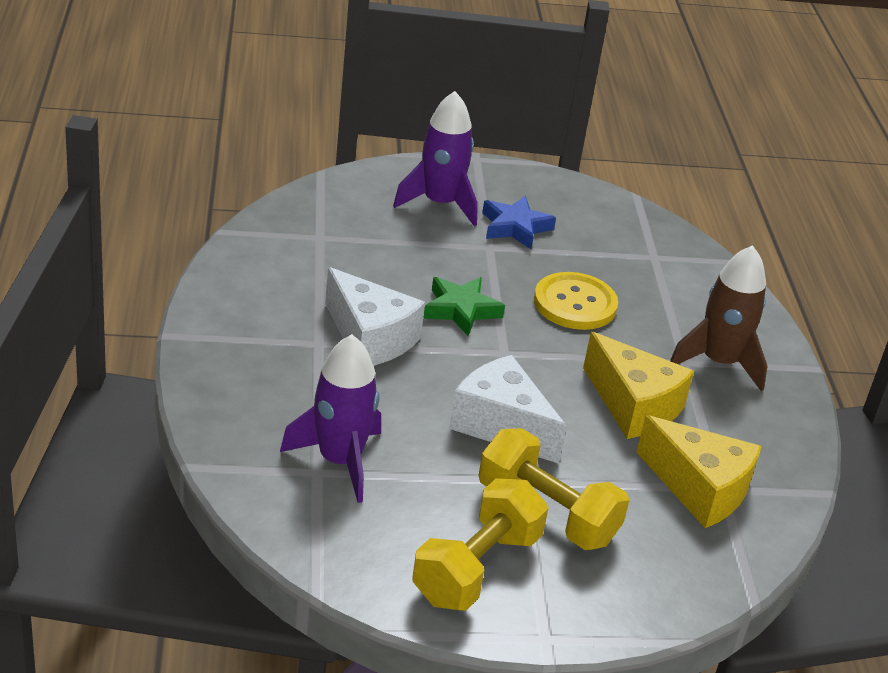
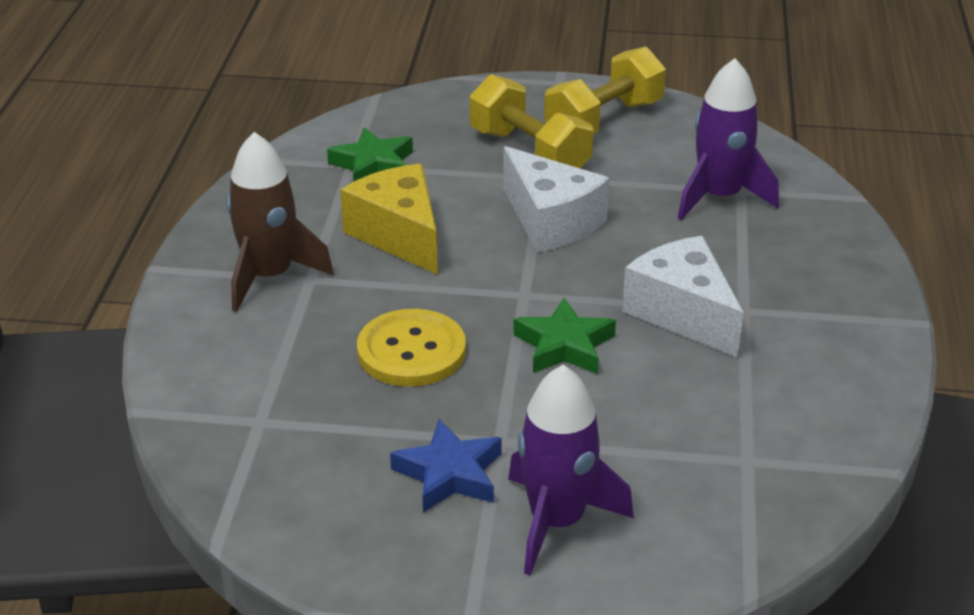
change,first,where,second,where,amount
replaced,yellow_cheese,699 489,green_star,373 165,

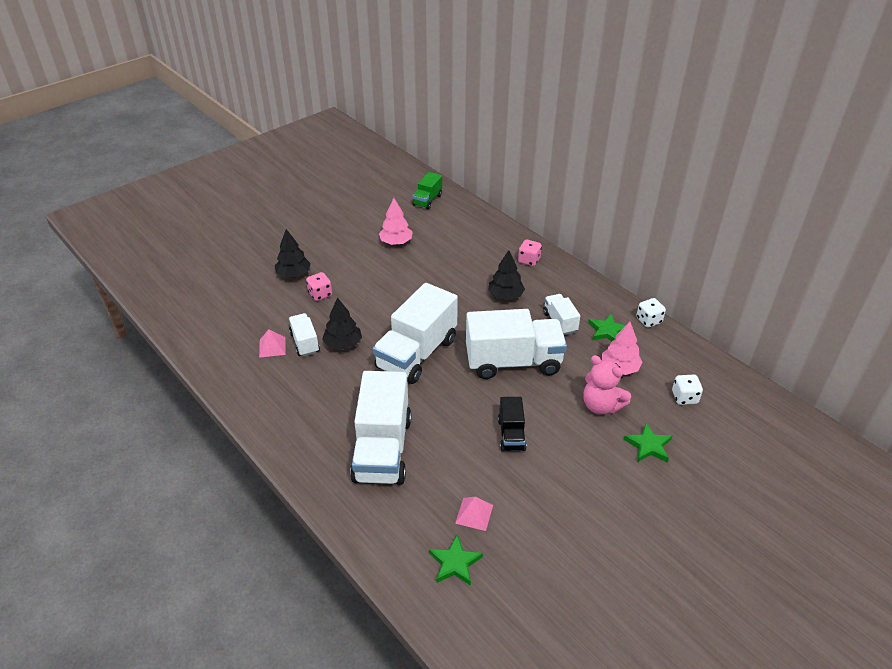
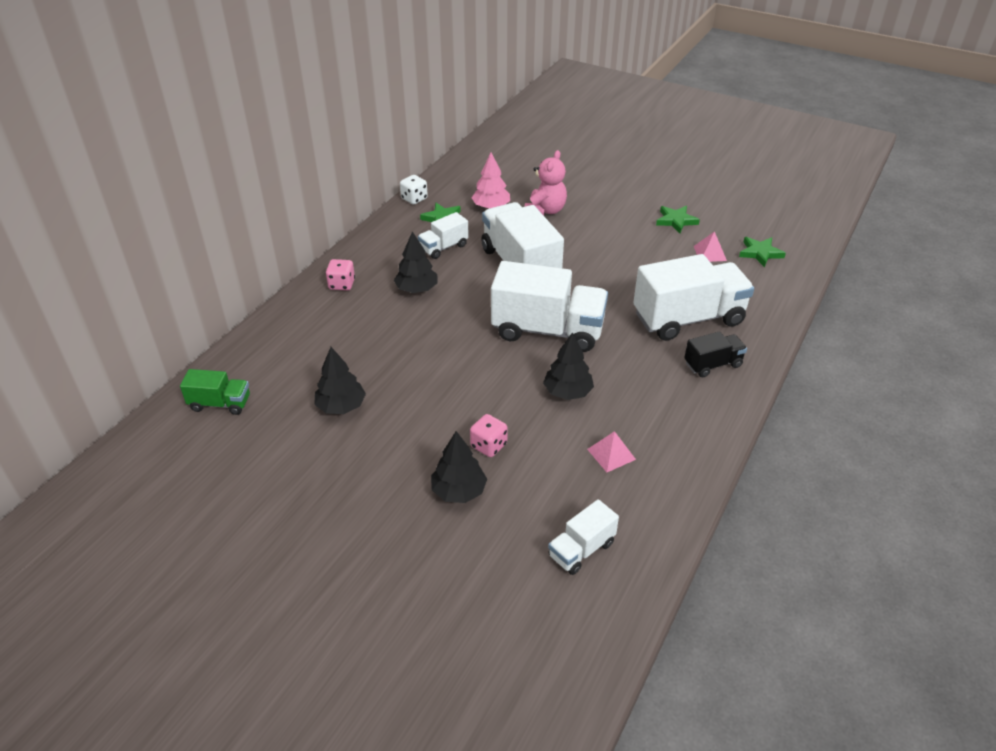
change,first,where,second,where,amount
removed,white_dice,684 397,,,
moved,white_truck,304 342,,581 550,
moved,black_truck,511 435,,712 364,
moved,green_star,648 445,,676 221,
recoloured,pink_tree,396 242,black_tree,341 406,

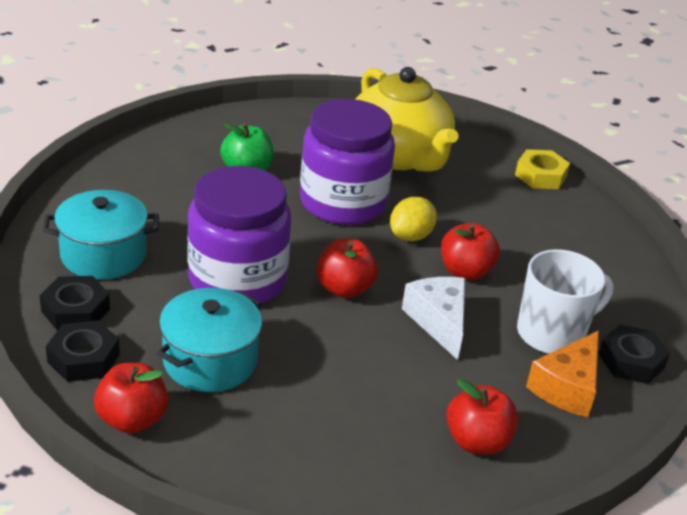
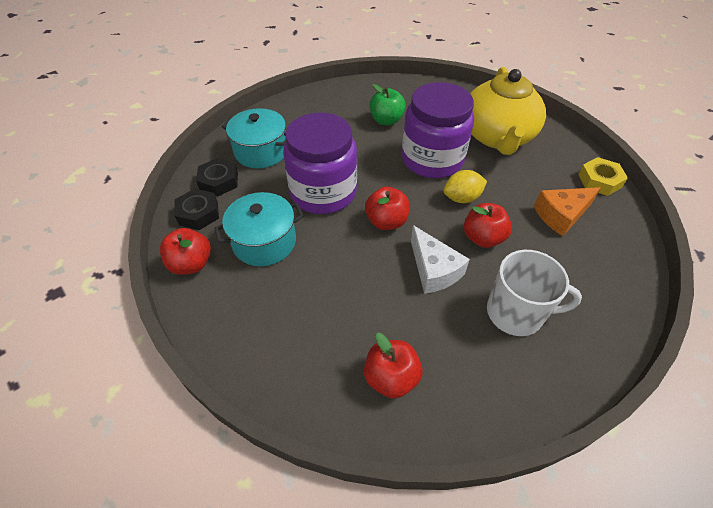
change,first,where,second,where,amount
removed,black_nut,631 361,,,
moved,orange_cheese,567 387,,561 215,
turned,white_cheese,438 321,,434 270,135 degrees clockwise

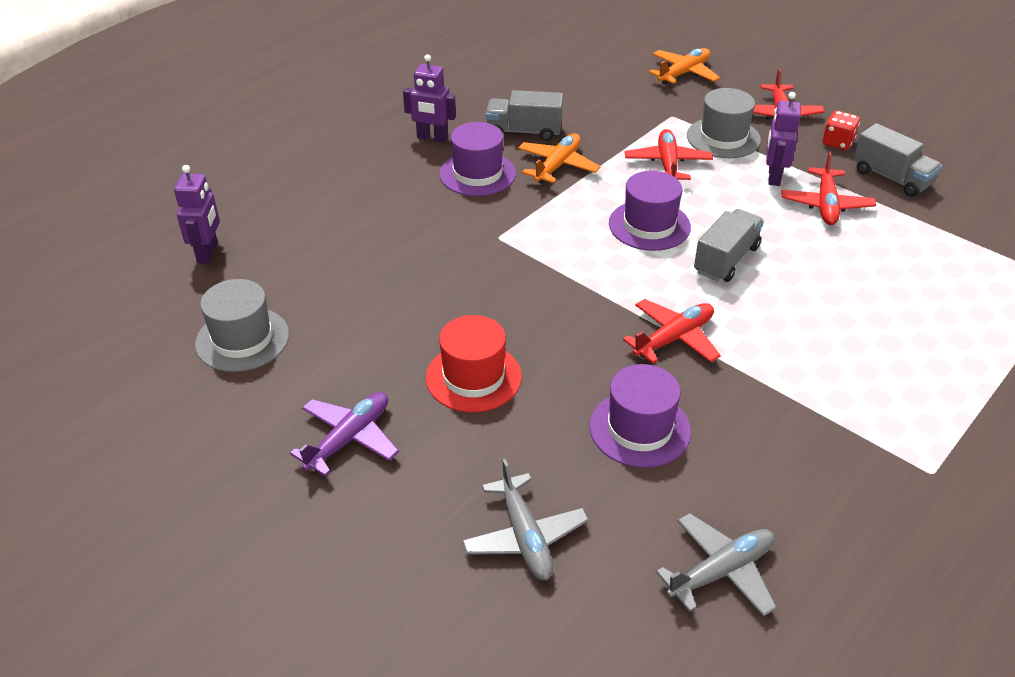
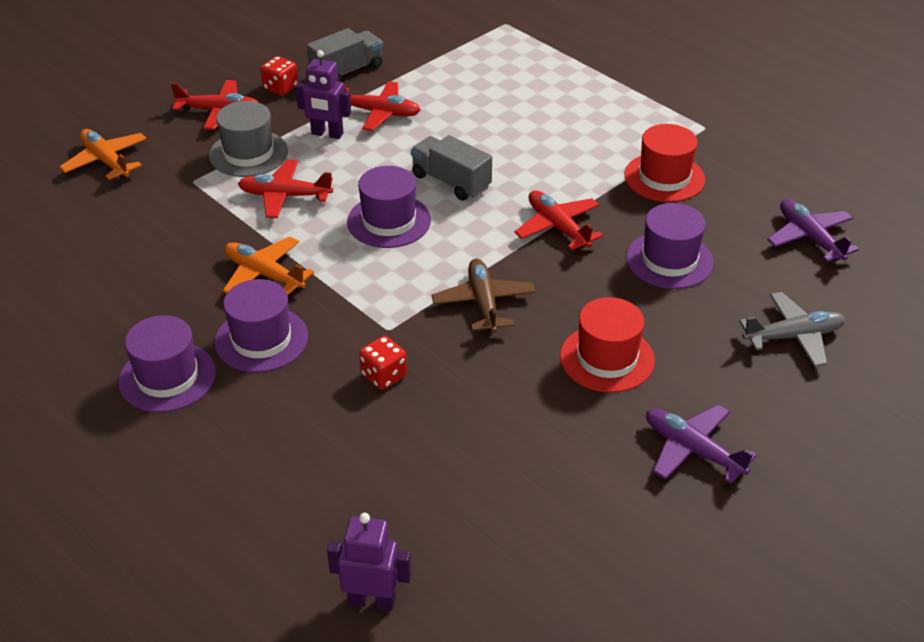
change,first,where,second,where,amount
removed,grey_hat,242 339,,,
removed,grey_truck,524 131,,,
added,,,red_dice,384 375,
added,,,brown_plane,483 303,
added,,,red_hat,664 177,
replaced,purple_robot,432 138,purple_hat,167 377,
recoloured,grey_plane,721 571,purple_plane,809 237,

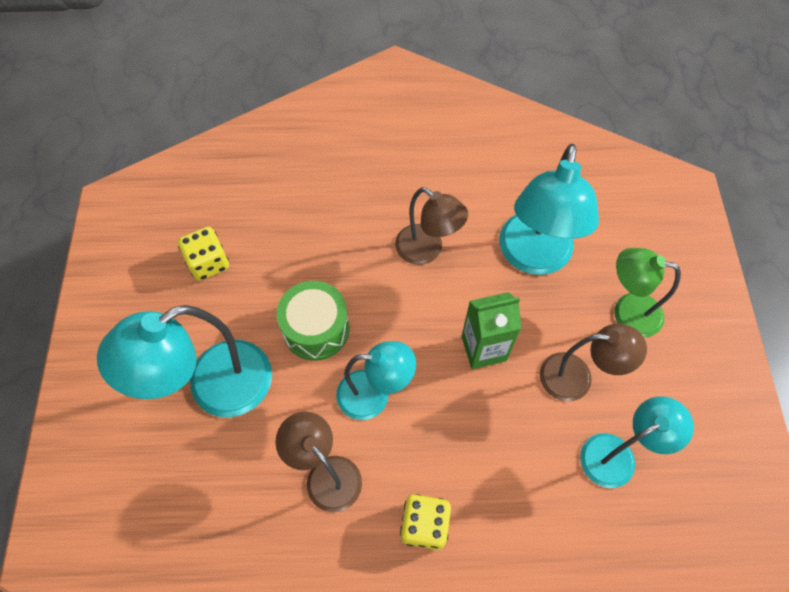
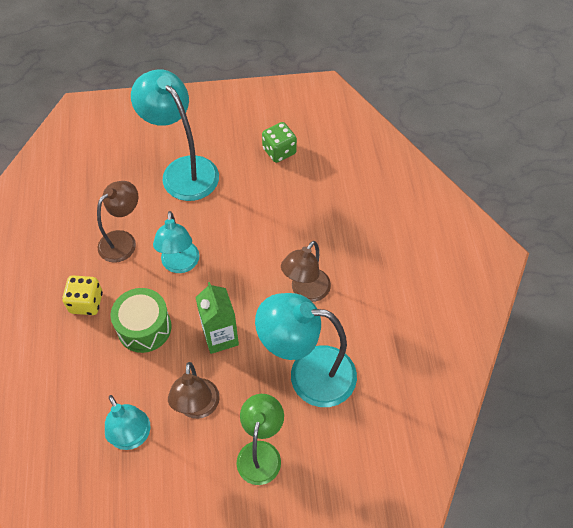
change,first,where,second,where,amount
moved,green_drum,316 329,,144 327,
recoloured,yellow_dice,208 263,green_dice,279 151,

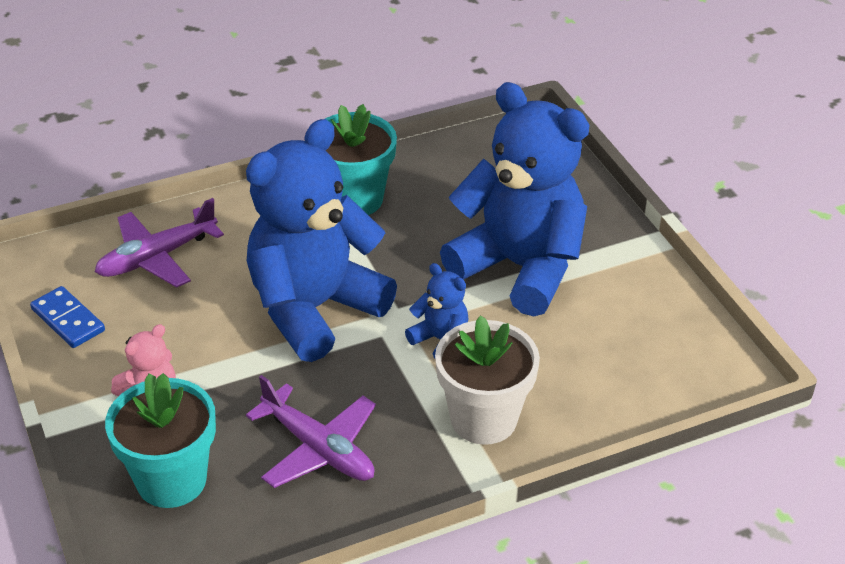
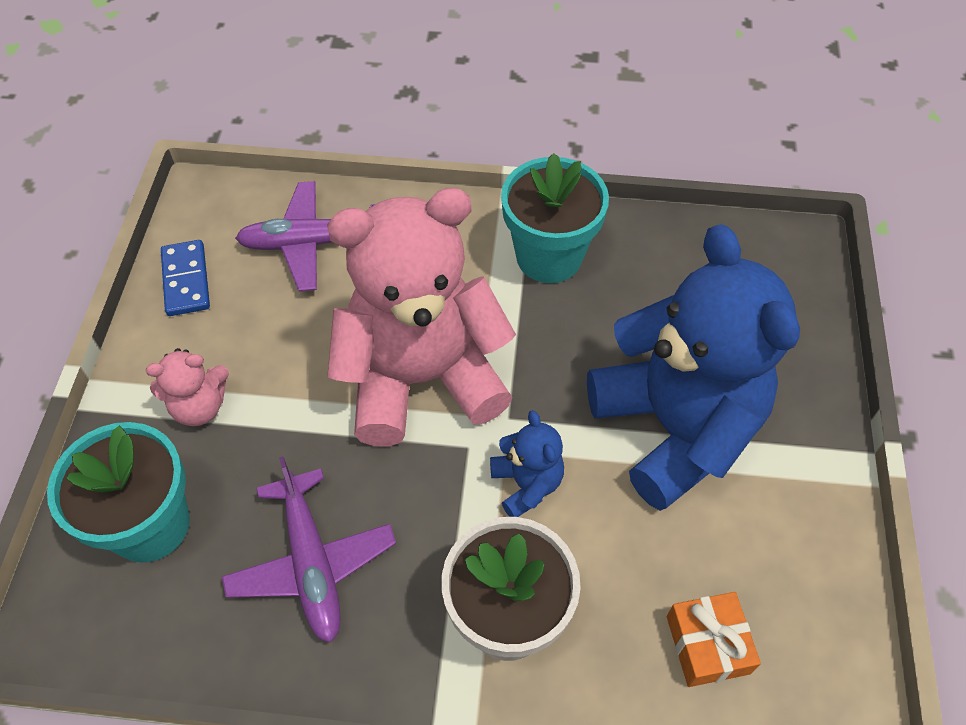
change,first,where,second,where,amount
added,,,orange_gift,707 644,
recoloured,blue_teddy_bear,314 309,pink_teddy_bear,421 378,

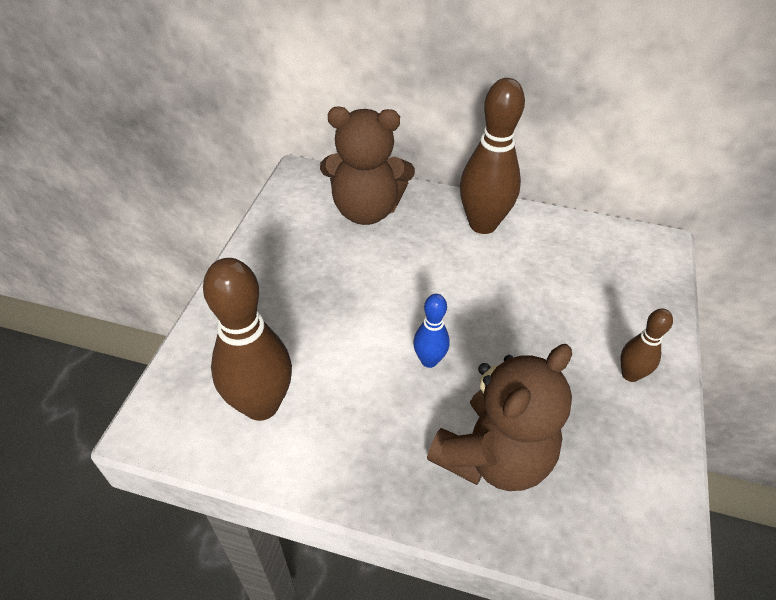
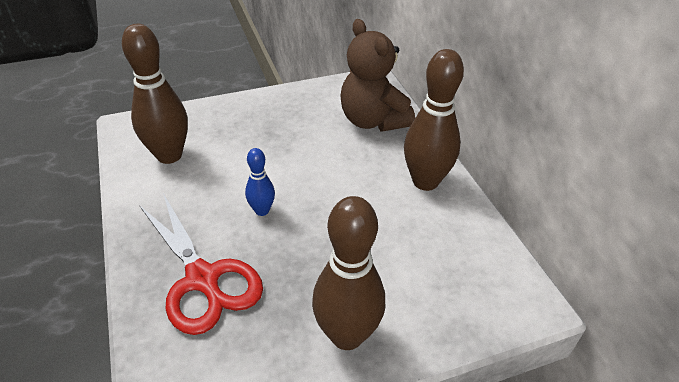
change,first,where,second,where,amount
replaced,brown_teddy_bear,493 456,red_scissors,202 278,
resized,brown_bowling_pin,630 374,,347 335,x1.96

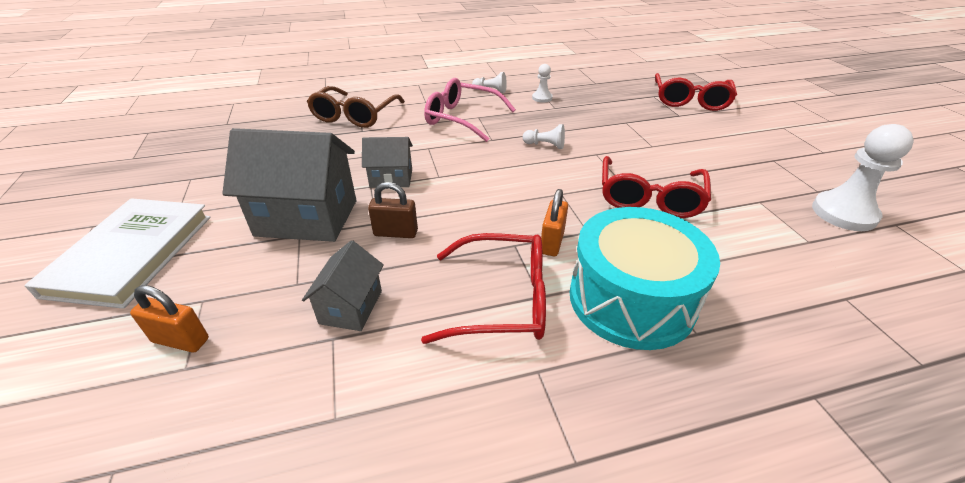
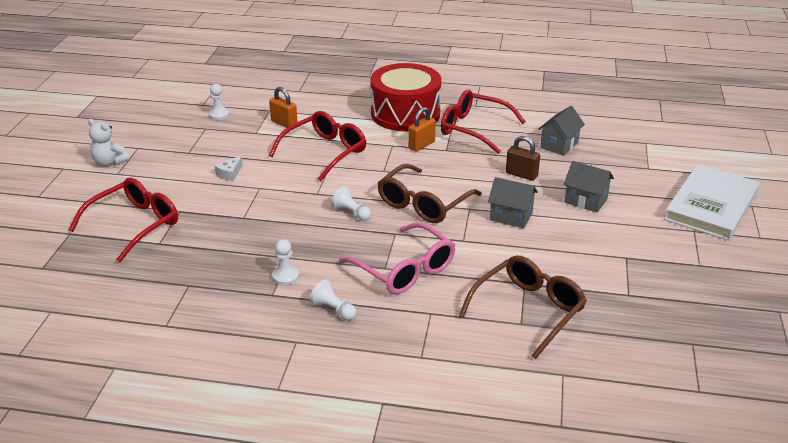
change,first,where,second,where,amount
added,,,white_teddy_bear,109 162,
added,,,white_cheese,230 174,
added,,,brown_glasses,423 204,
moved,orange_padlock,181 340,,284 123,
recoloured,turquoise_drum,631 299,red_drum,405 114,
resized,grey_house,307 218,,585 200,x0.54
resized,white_pawn,844 213,,219 115,x0.52

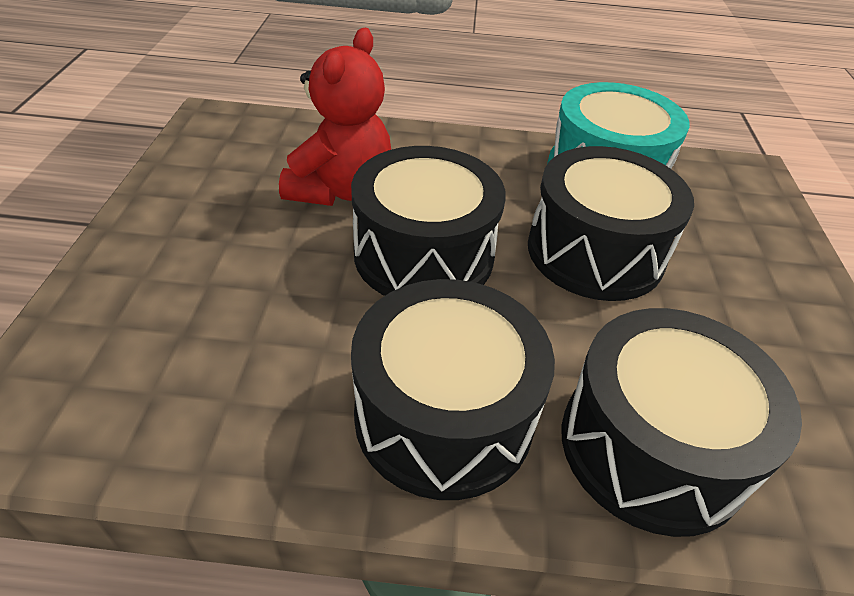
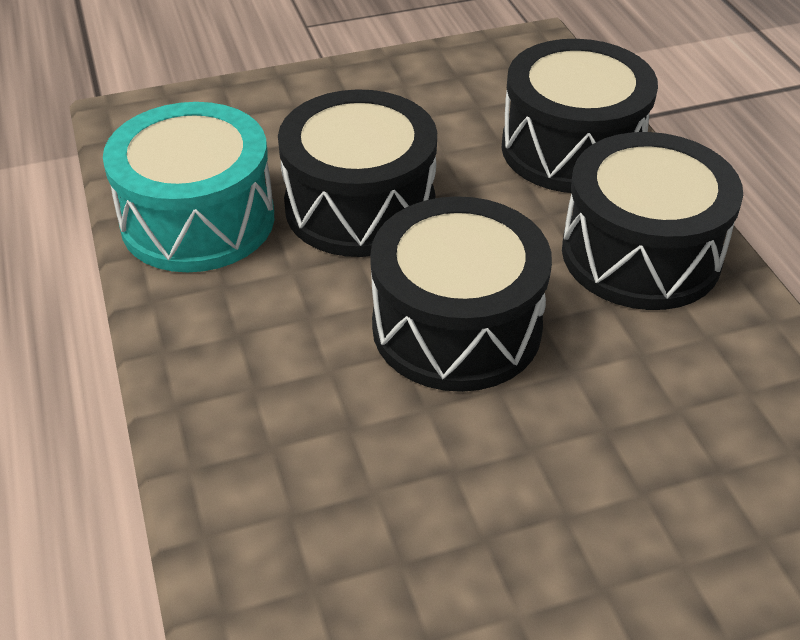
change,first,where,second,where,amount
removed,red_teddy_bear,340 190,,,

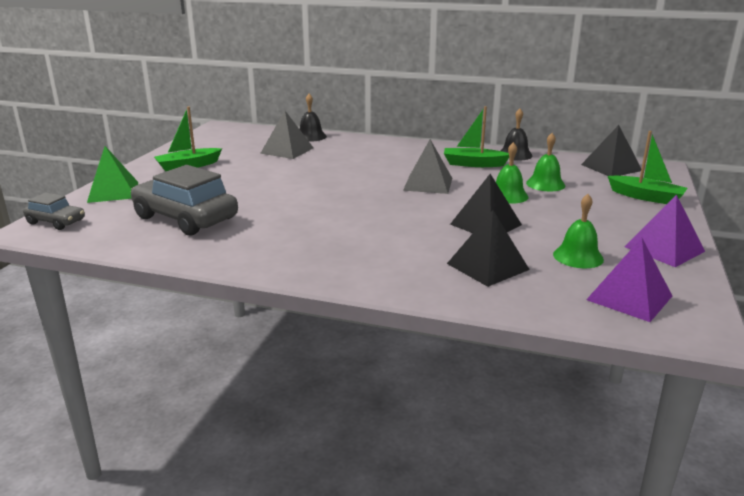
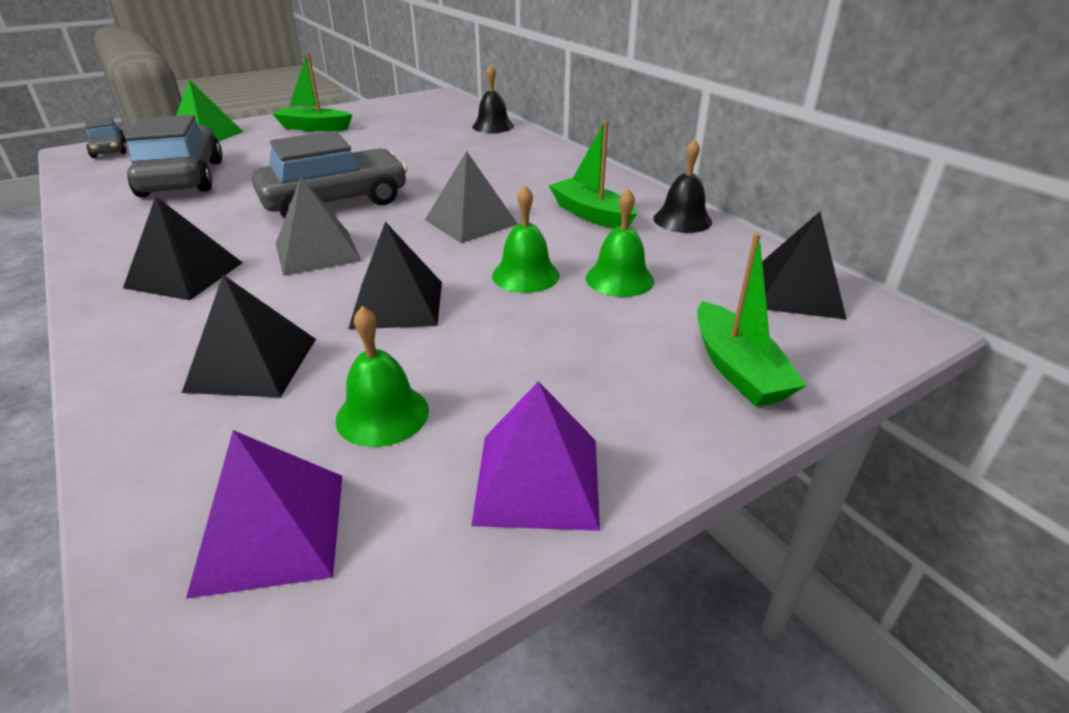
change,first,where,second,where,amount
added,,,black_pyramid,184 275,
added,,,grey_car,335 201,
moved,grey_pyramid,287 150,,317 252,

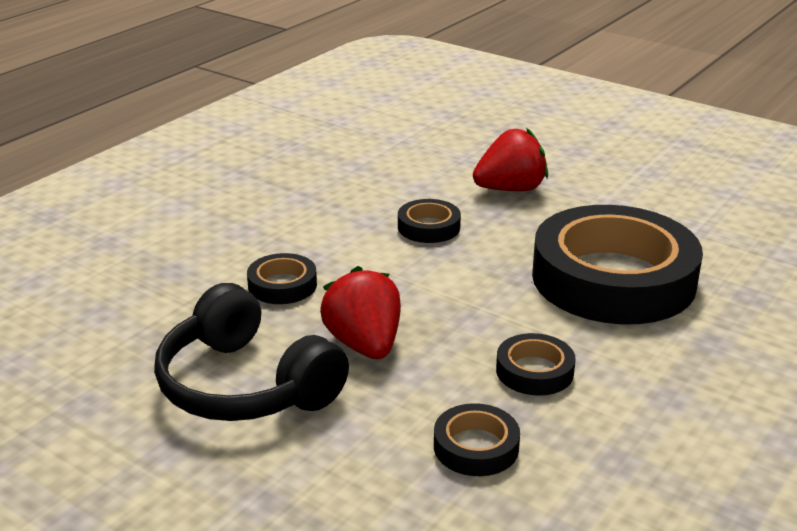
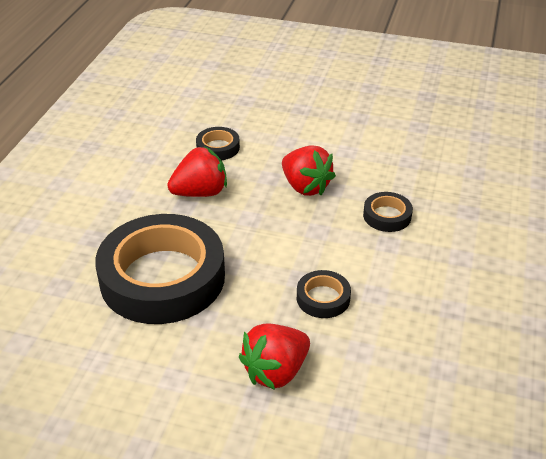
change,first,where,second,where,amount
removed,black_headphones,245 385,,,
replaced,black_tape,534 371,red_strawberry,200 193,

